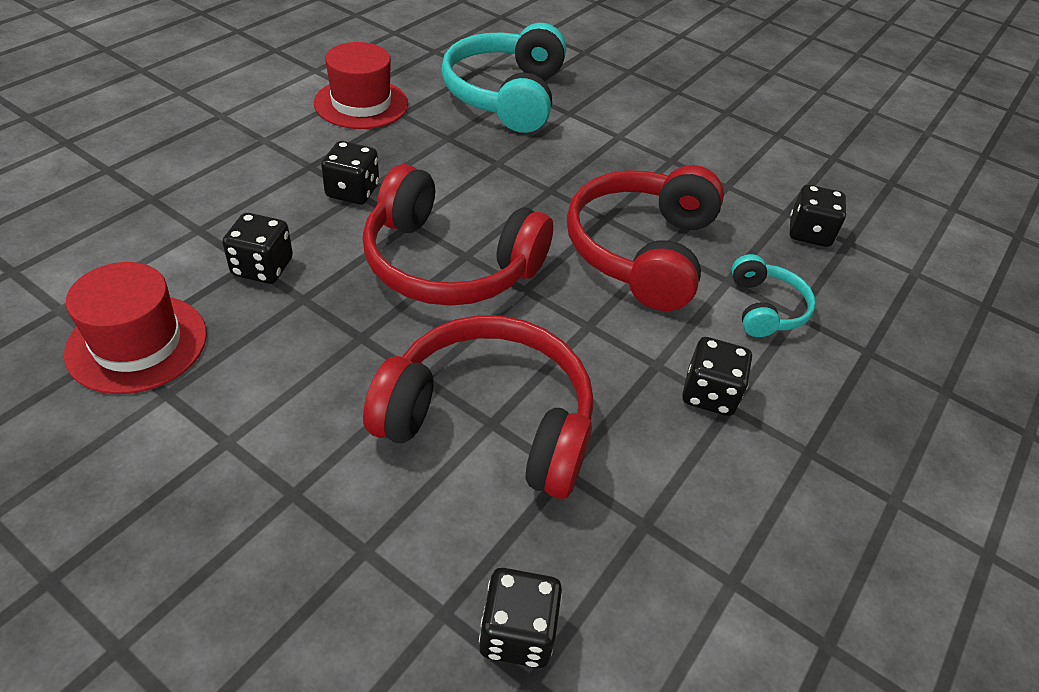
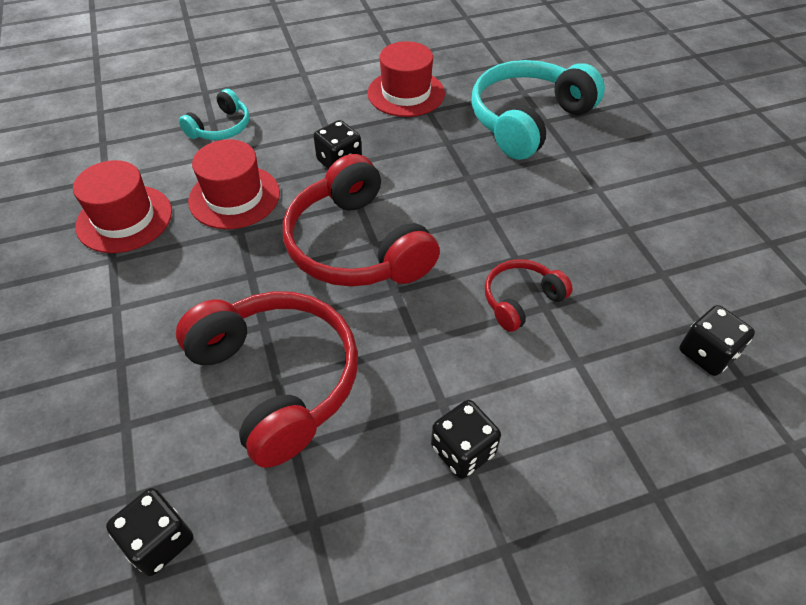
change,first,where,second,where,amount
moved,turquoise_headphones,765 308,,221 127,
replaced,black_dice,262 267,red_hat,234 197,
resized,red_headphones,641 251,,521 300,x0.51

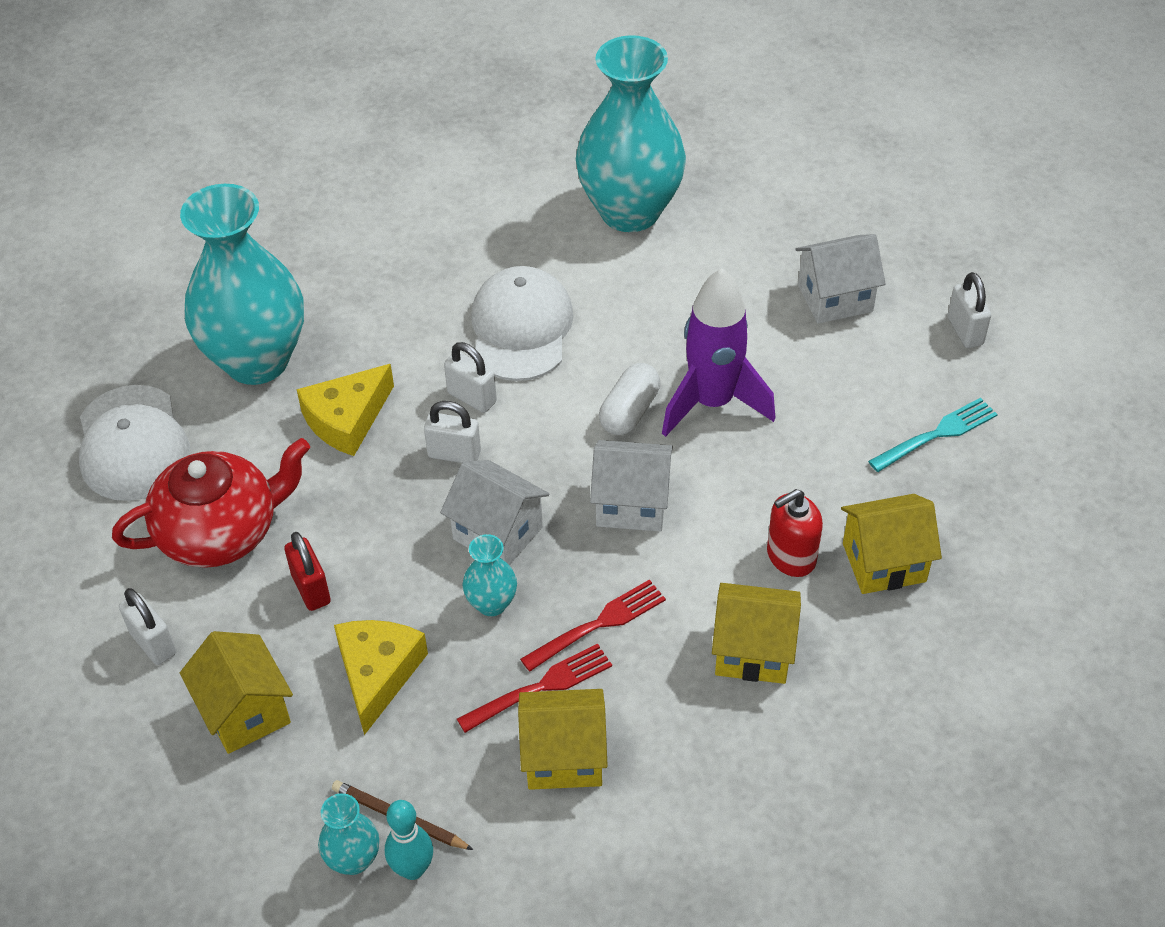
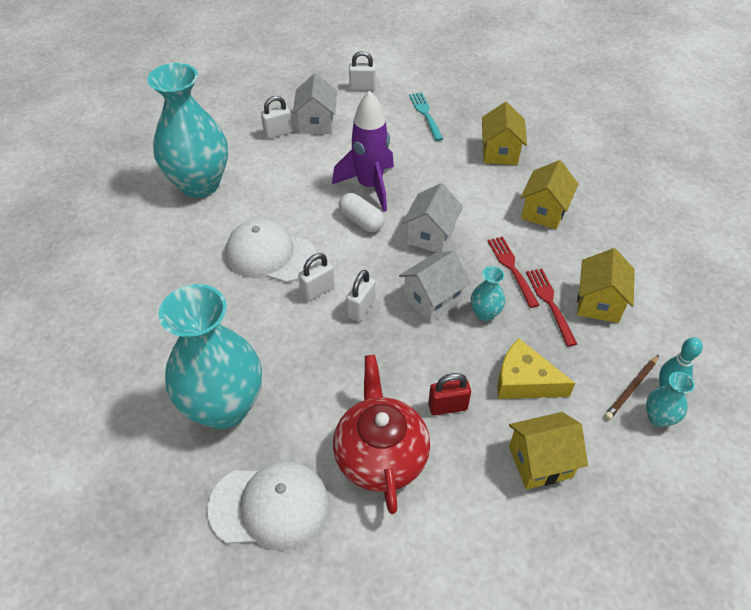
change,first,where,second,where,amount
removed,yellow_cheese,347 419,,,
removed,red_soap_dispenser,791 556,,,
moved,white_padlock,153 643,,278 133,

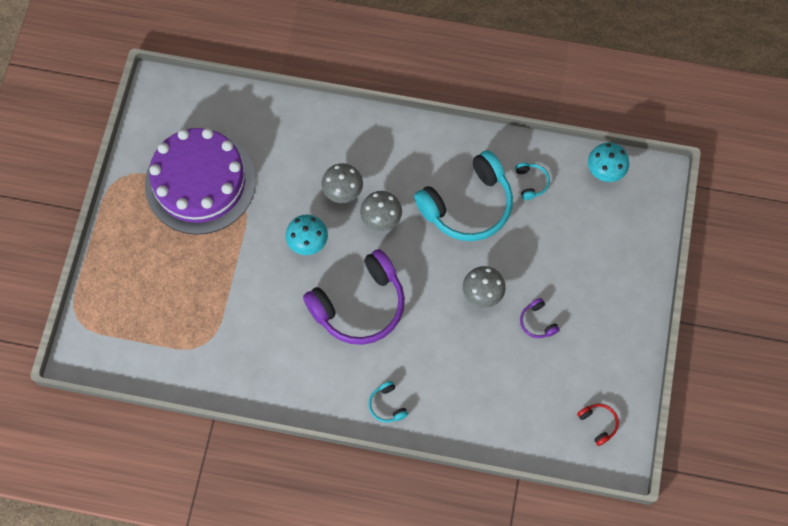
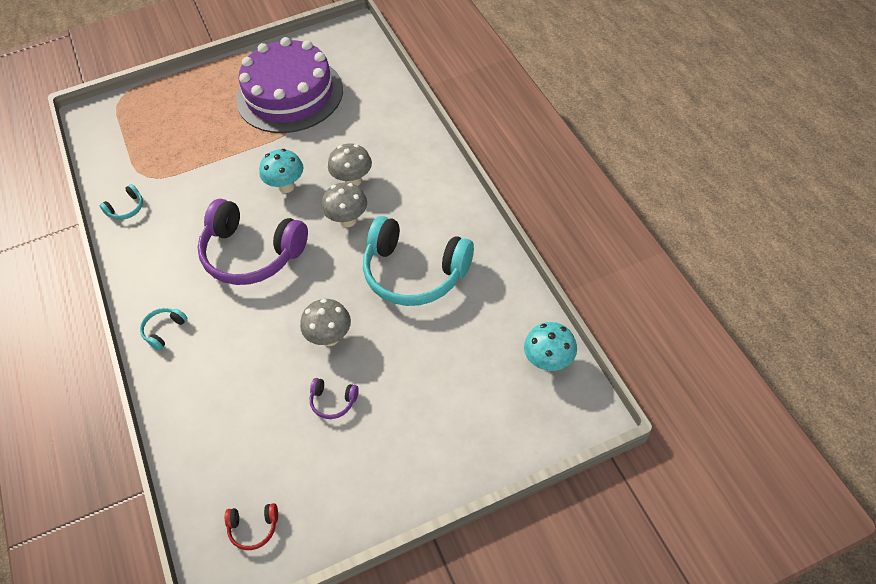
change,first,where,second,where,amount
moved,turquoise_headphones,531 183,,126 208,
turned,purple_headphones,537 322,,333 401,105 degrees counterclockwise
turned,red_headphones,598 423,,253 528,60 degrees clockwise

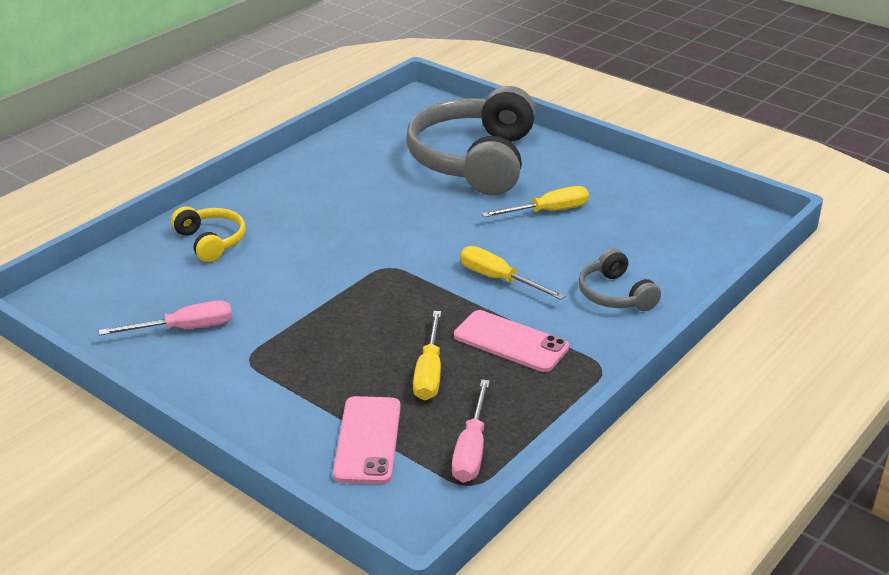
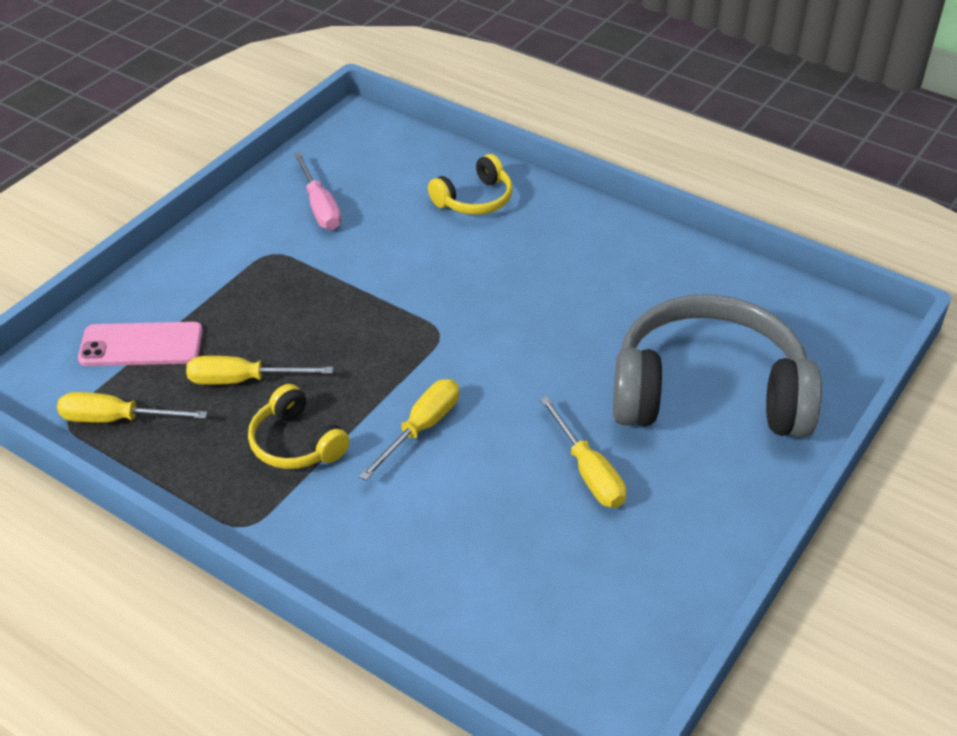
change,first,where,second,where,amount
removed,grey_headphones,615 295,,,
replaced,pink_phone,511 342,yellow_headphones,296 443,
recoloured,pink_screwdriver,471 450,yellow_screwdriver,116 419,

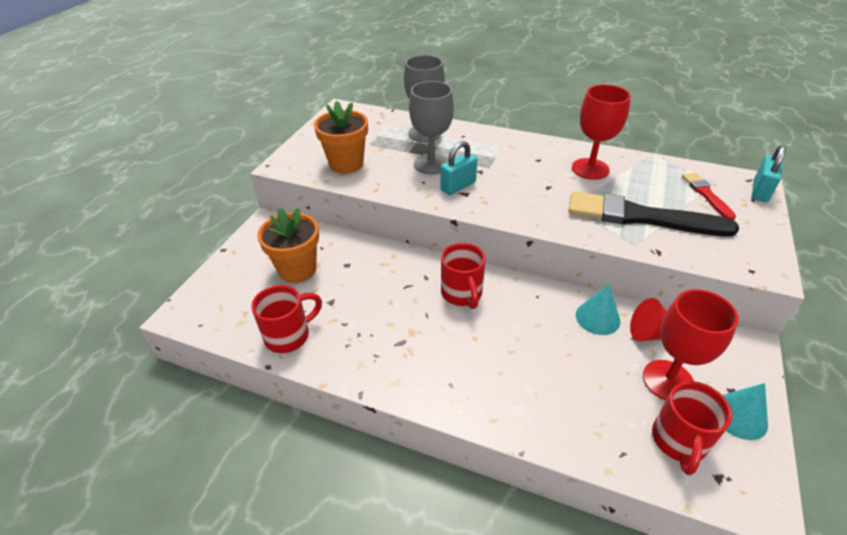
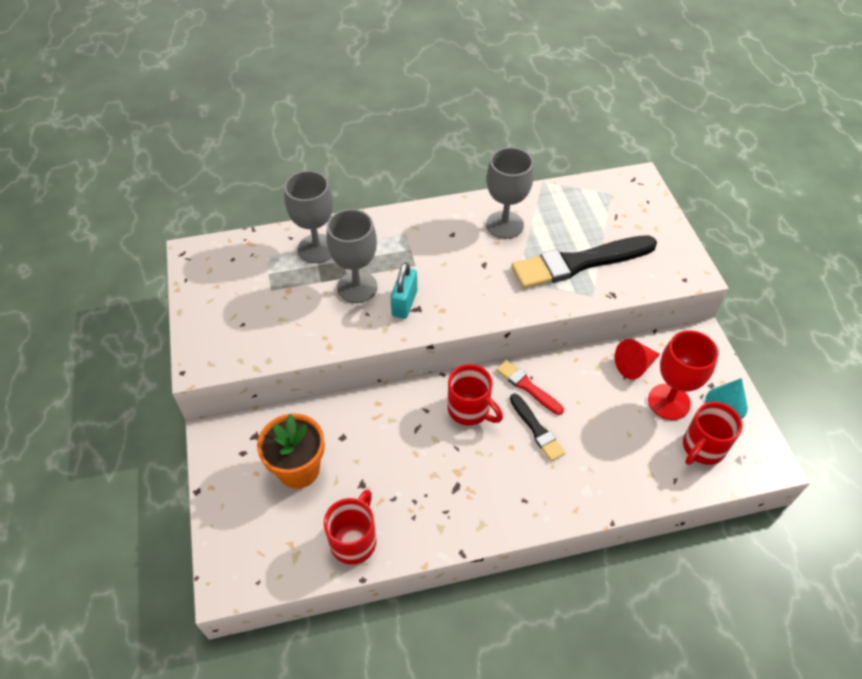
change,first,where,second,where,amount
removed,orange_flower_pot,346 164,,,
removed,turquoise_cone,597 318,,,
removed,turquoise_padlock,760 191,,,
added,,,black_brush,536 429,
moved,red_brush,706 195,,528 387,
recoloured,red_goblet,590 169,grey_goblet,504 225,
turned,red_mug,678 441,,702 448,60 degrees clockwise

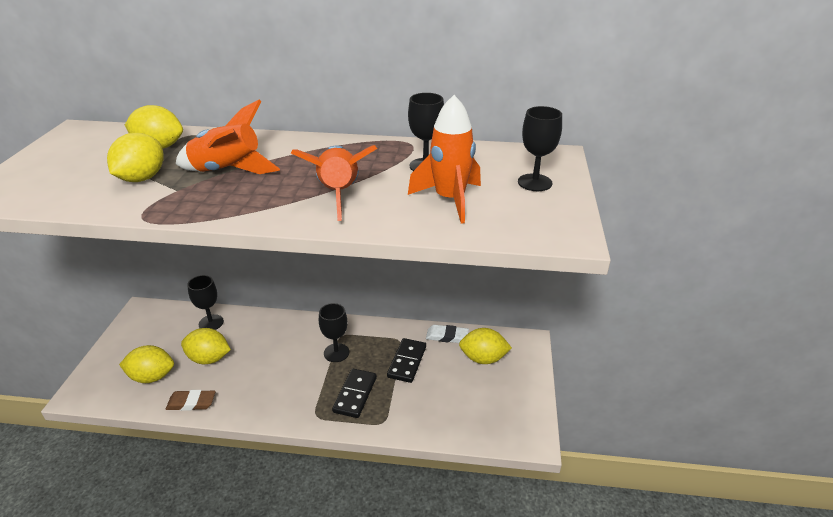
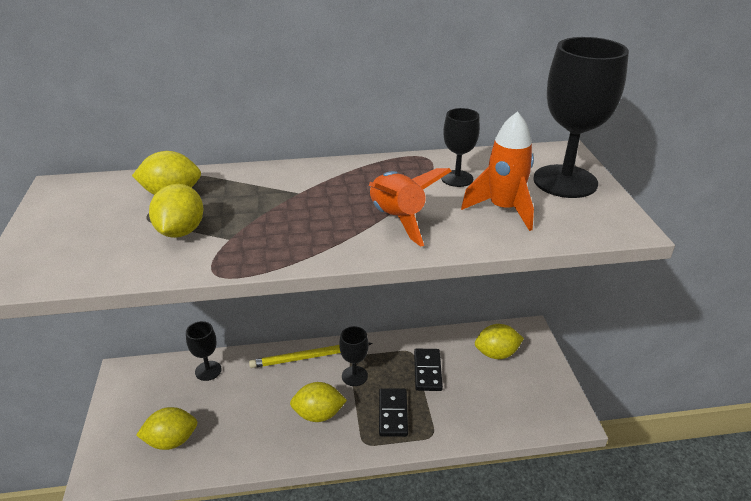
change,first,where,second,where,amount
removed,brown_eraser,191 403,,,
removed,orange_rocket,228 171,,,
removed,white_eraser,447 336,,,
added,,,yellow_pencil,309 357,
moved,yellow_lemon,209 358,,318 414,
resized,black_goblet,534 182,,565 181,x1.95

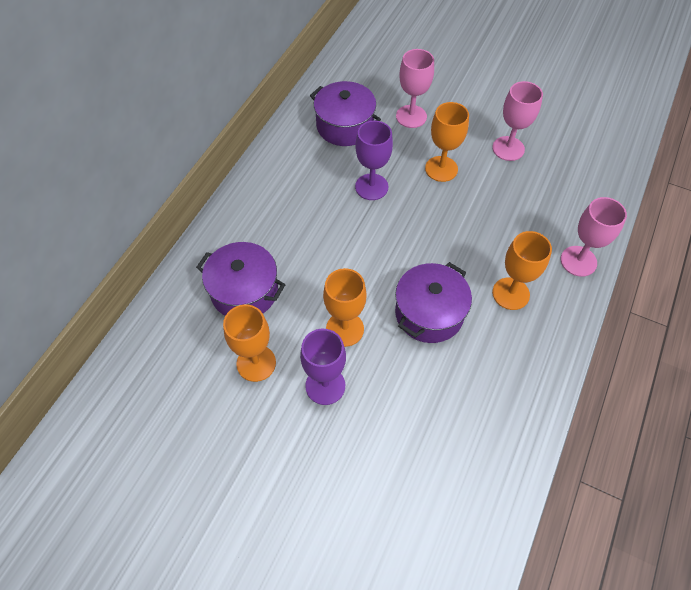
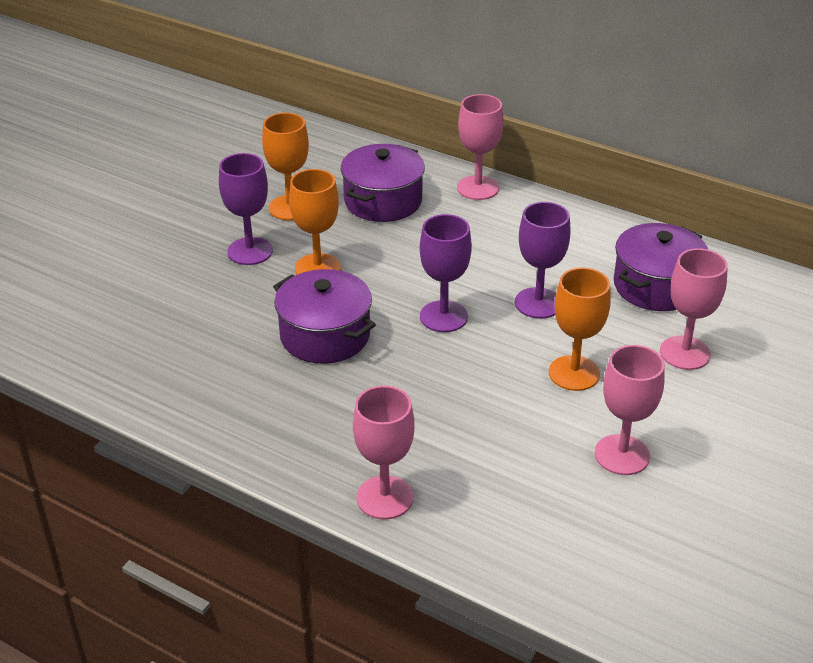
change,first,where,second,where,amount
removed,orange_goblet,510 293,,,
added,,,purple_goblet,443 316,
added,,,pink_goblet,477 188,

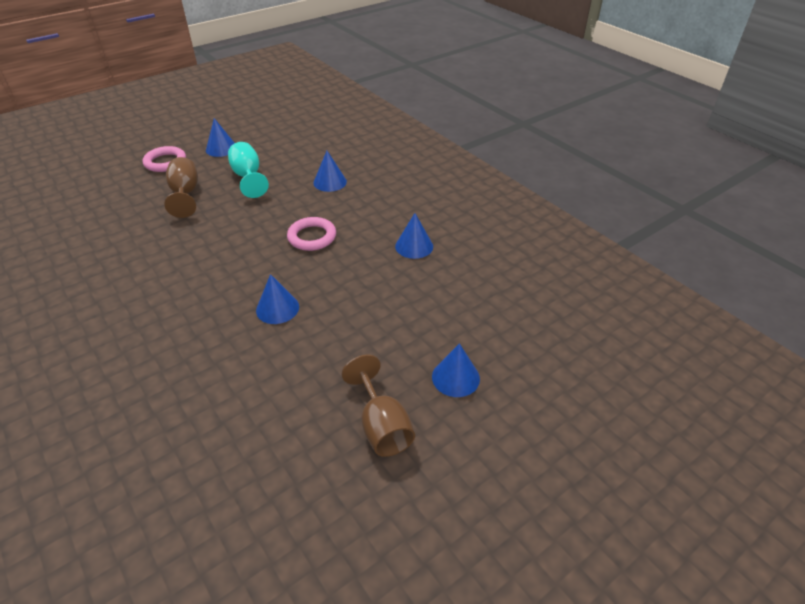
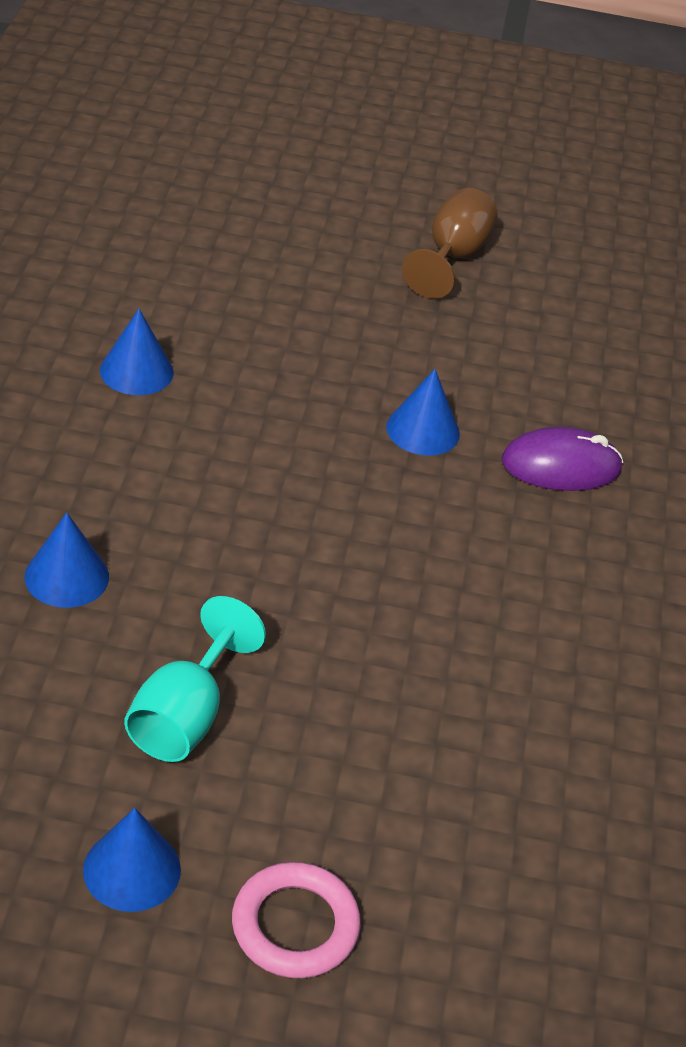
change,first,where,second,where,amount
removed,brown_goblet,185 194,,,
removed,pink_ring,312 237,,,
removed,blue_cone,455 377,,,
added,,,purple_mouse,561 466,

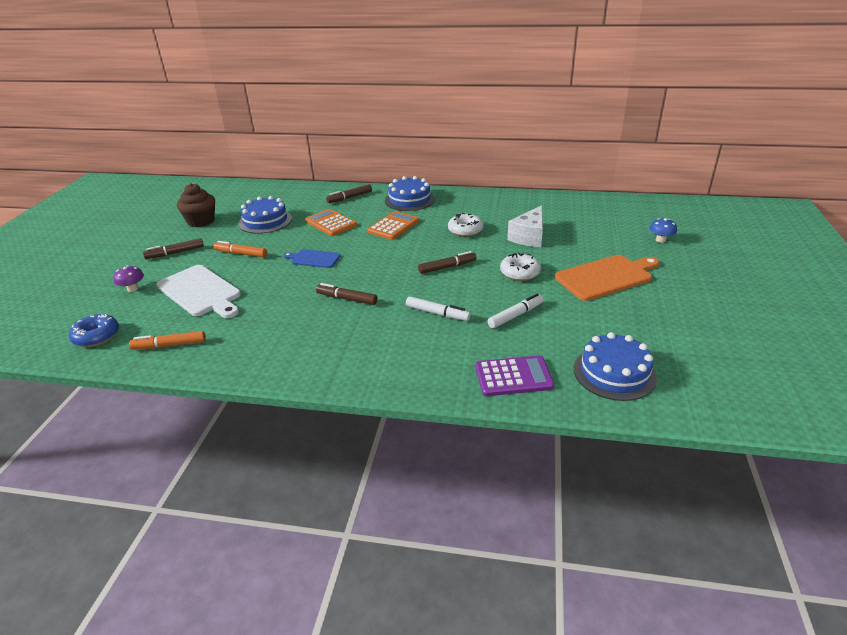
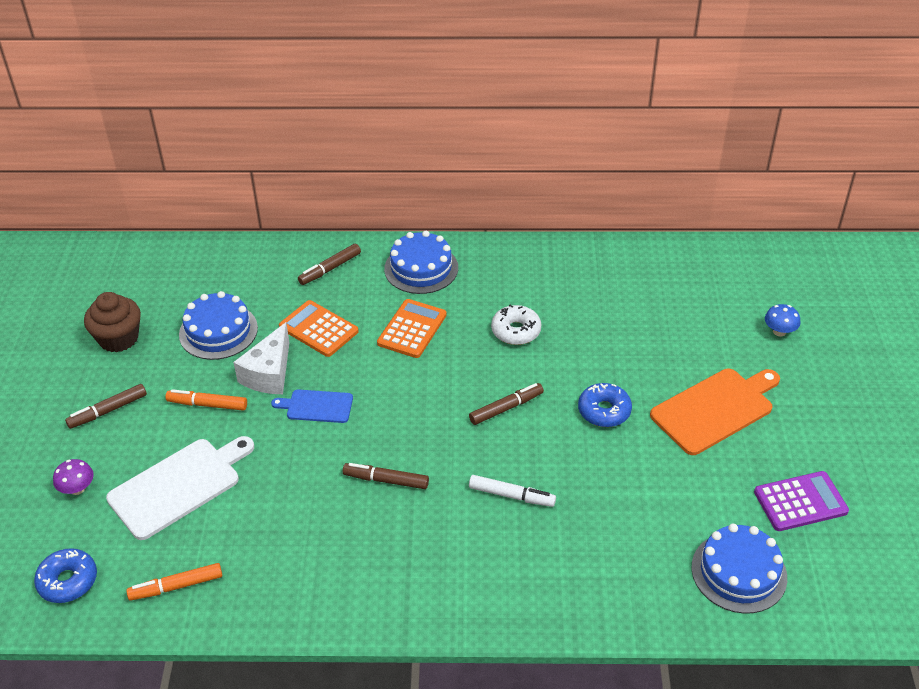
change,first,where,second,where,amount
removed,white_marker,516 315,,,
moved,purple_calculator,513 376,,800 502,
moved,white_cheese,529 237,,269 373,
recoloured,white_donut,520 273,blue_donut,604 411,
turned,white_cutting_board,200 292,,178 485,75 degrees counterclockwise

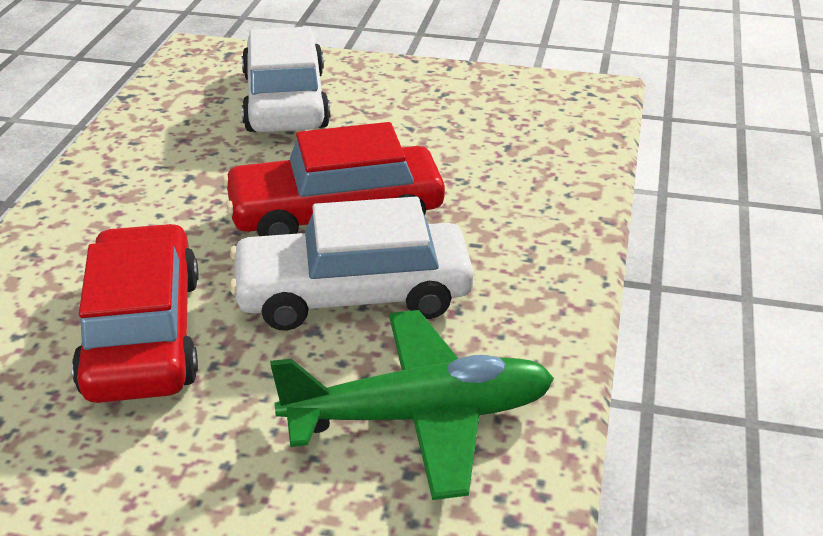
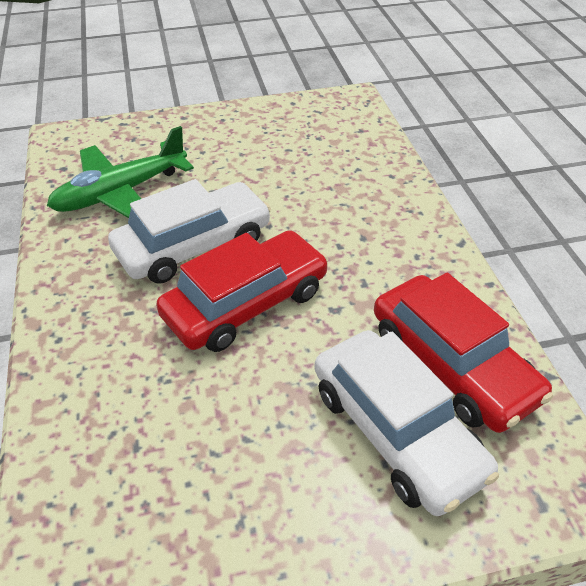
change,first,where,second,where,amount
moved,red_car,142 334,,452 364,

